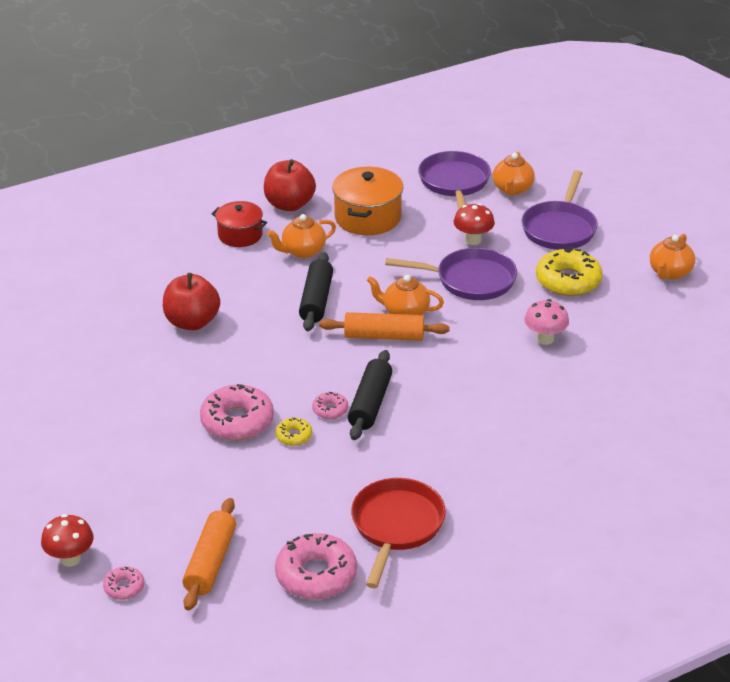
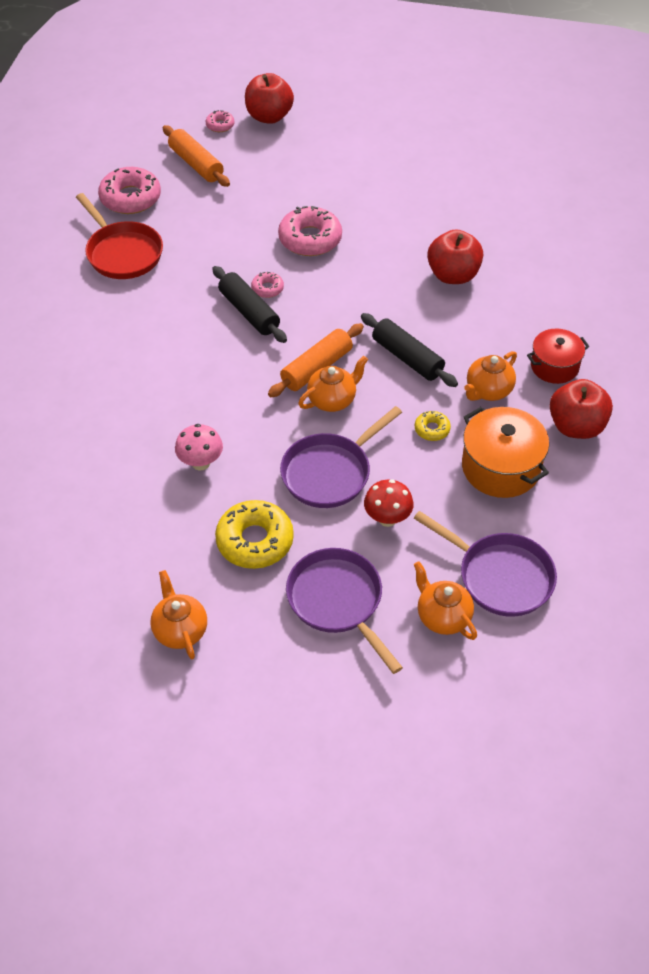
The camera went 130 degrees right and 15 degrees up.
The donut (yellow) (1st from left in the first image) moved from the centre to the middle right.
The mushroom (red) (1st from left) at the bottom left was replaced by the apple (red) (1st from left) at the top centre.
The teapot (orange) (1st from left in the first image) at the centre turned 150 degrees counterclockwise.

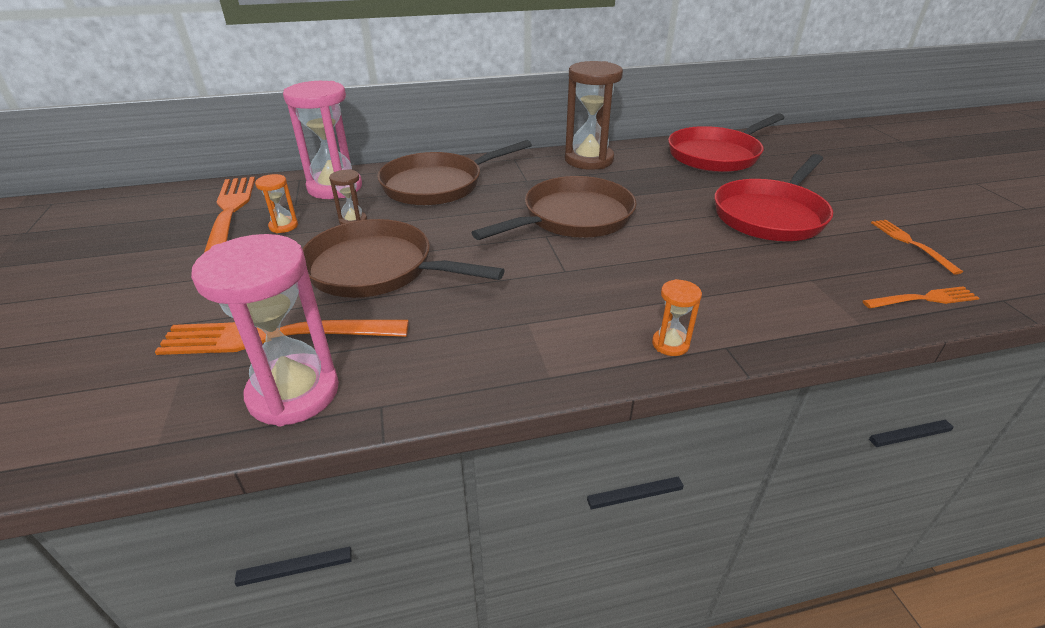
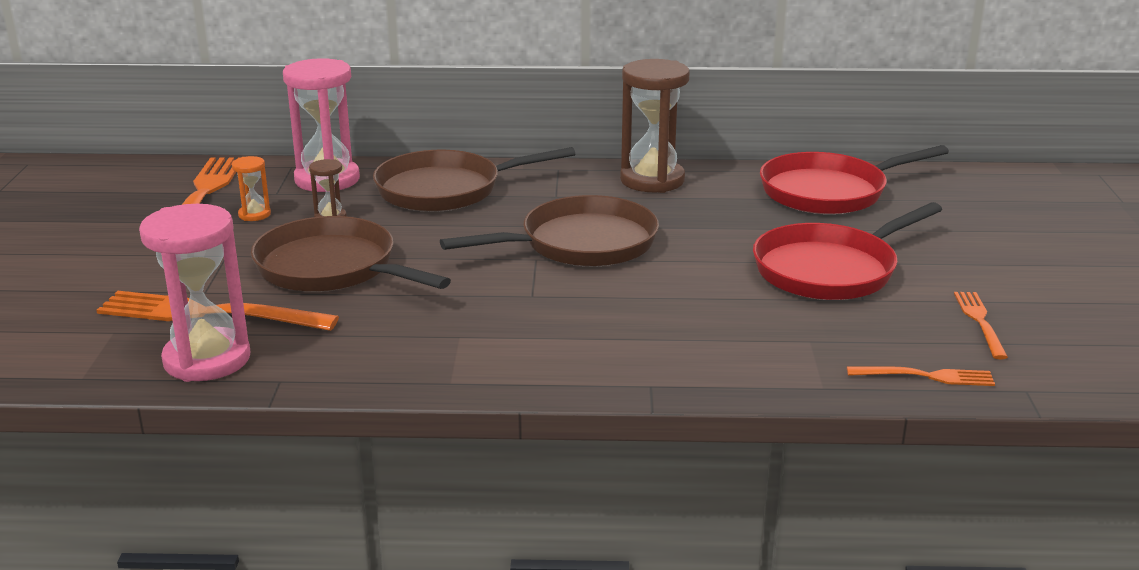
The camera went 15 degrees right and 10 degrees down.
The hourglass (orange) (2nd from left) at the centre disappeared.

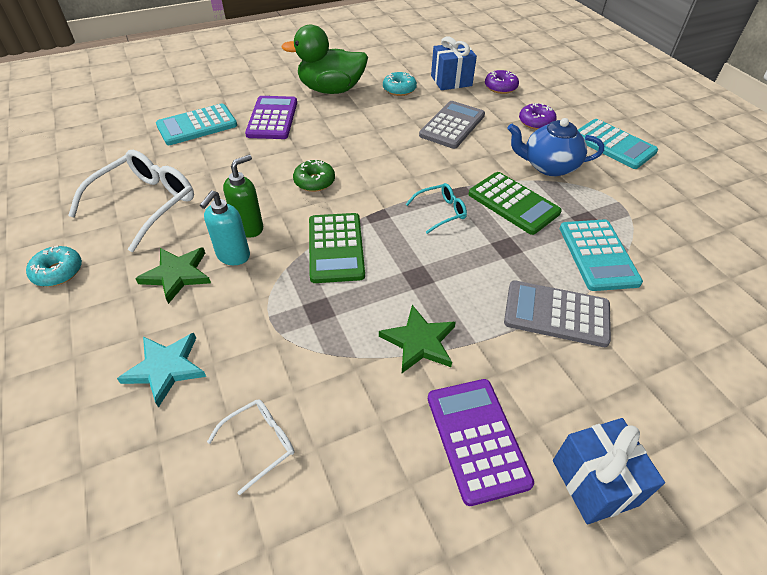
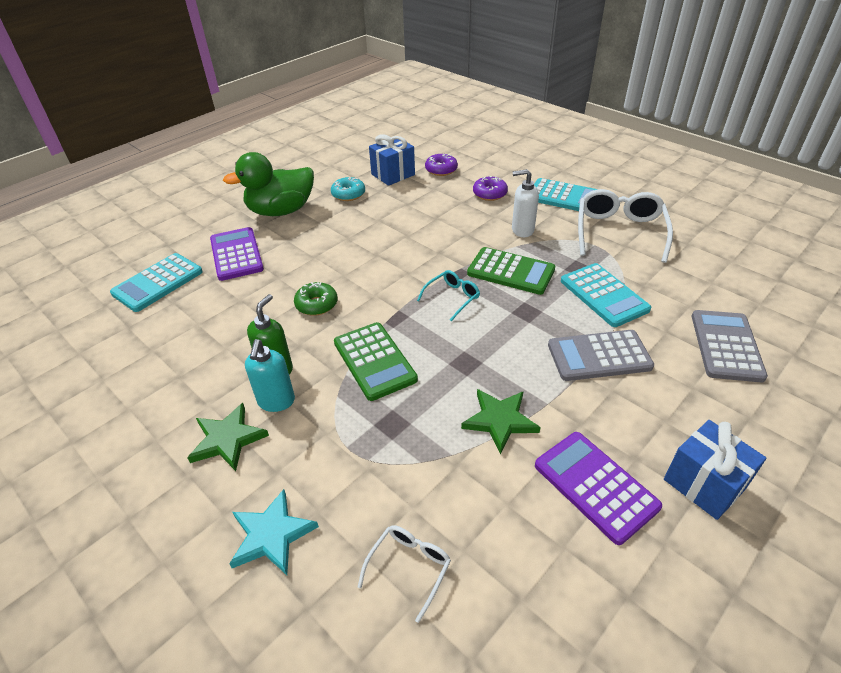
The camera went 20 degrees left and 5 degrees down.
The donut (turquoise) (1st from left) at the middle left disappeared.
The glasses (white) (1st from left in the first image) moved from the middle left to the middle right.
The calculator (grey) (1st from left in the first image) moved from the top centre to the middle right.
The teapot (blue) at the top right was replaced by the soap dispenser (white) at the top centre.

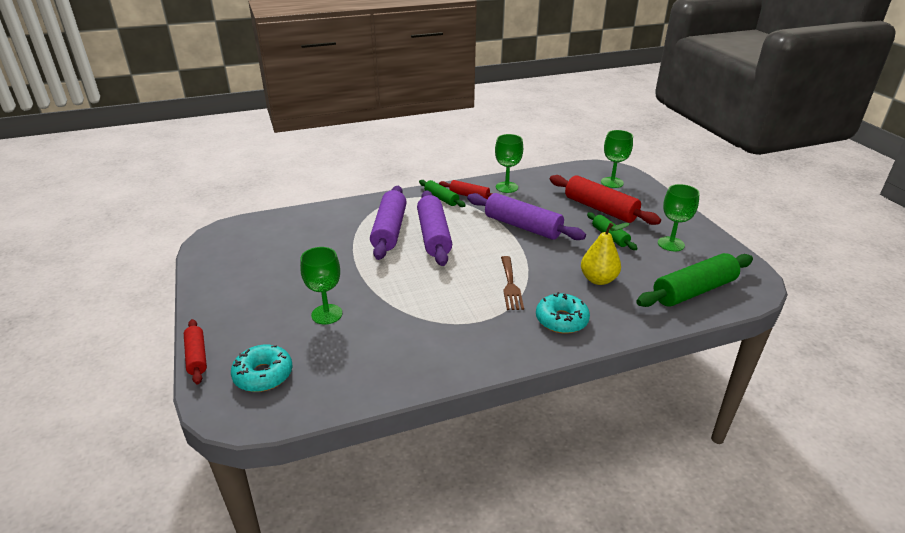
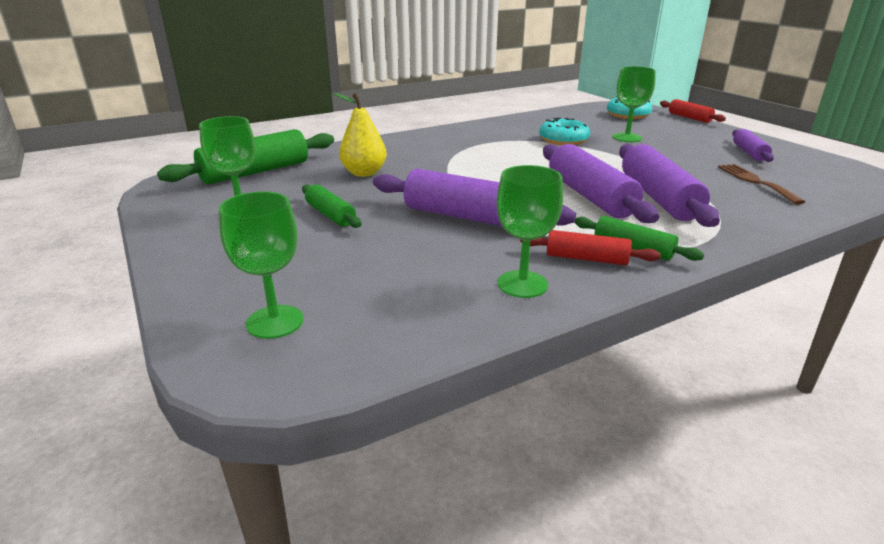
The camera went 170 degrees right and 5 degrees down.
The rolling pin (red) (3rd from left) at the middle right disappeared.
The rolling pin (purple) (4th from left) at the top right appeared.
The fork (brown) moved from the centre to the middle right.
The donut (turquoise) (2nd from left in the first image) moved from the centre to the top centre.

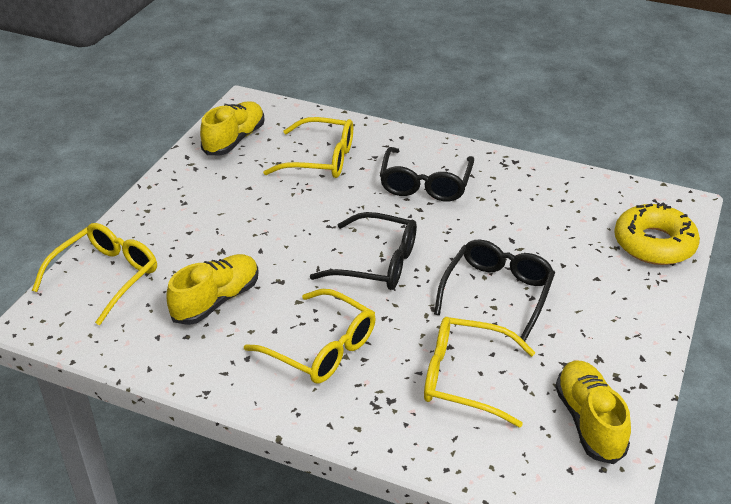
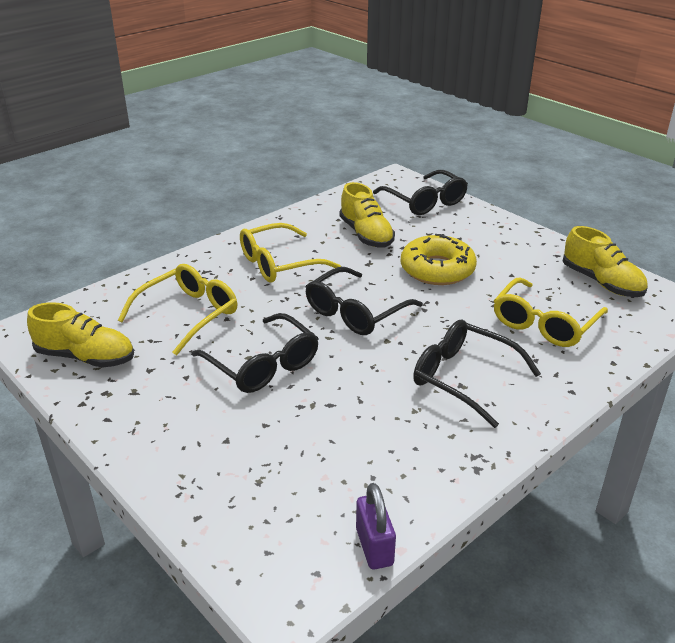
The camera went 115 degrees right and 5 degrees down.
The padlock (purple) at the bottom centre appeared.
The donut (yellow) moved from the middle right to the centre.
The glasses (yellow) (1st from left) at the middle left became the glasses (black) (3rd from left) at the top centre.

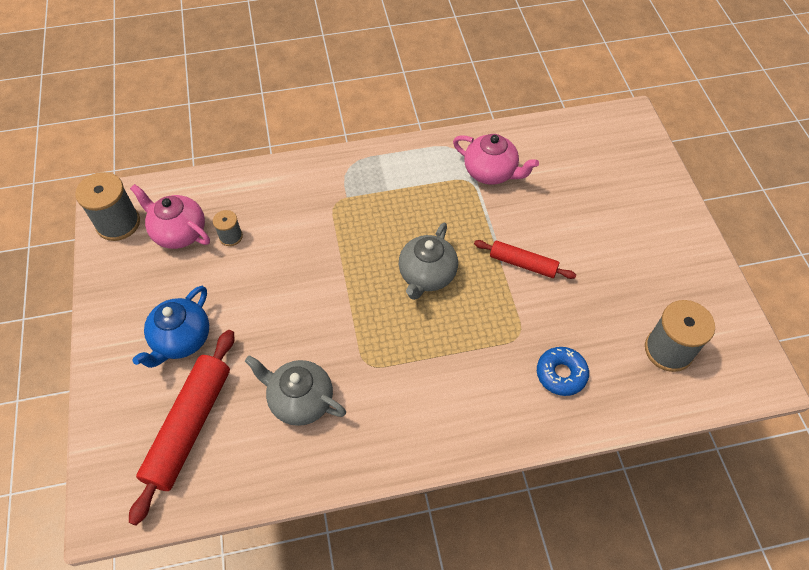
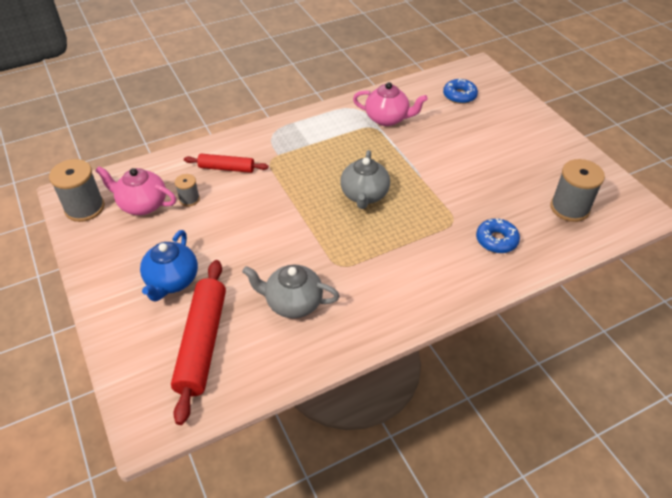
The camera went 15 degrees left and 10 degrees down.
The donut (blue) (1st from left) at the top right appeared.
The rolling pin (red) (2nd from left) moved from the centre to the top centre.

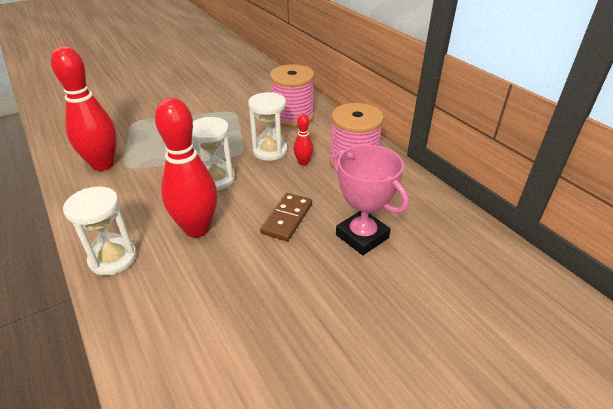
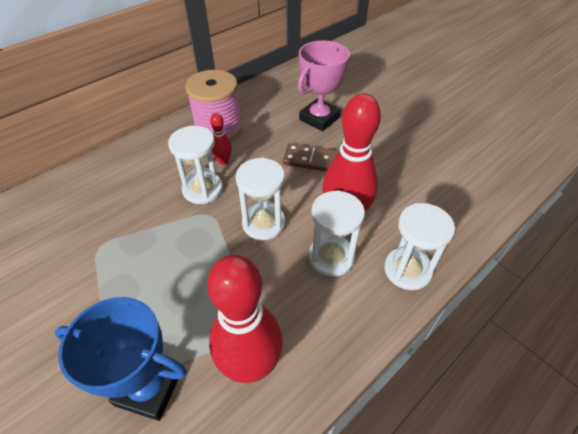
The camera went 100 degrees left and 10 degrees up.
The spool (pink) (1st from left) at the top centre disappeared.
The trophy (blue) at the bottom left appeared.
The hourglass (white) (3rd from left) at the centre appeared.

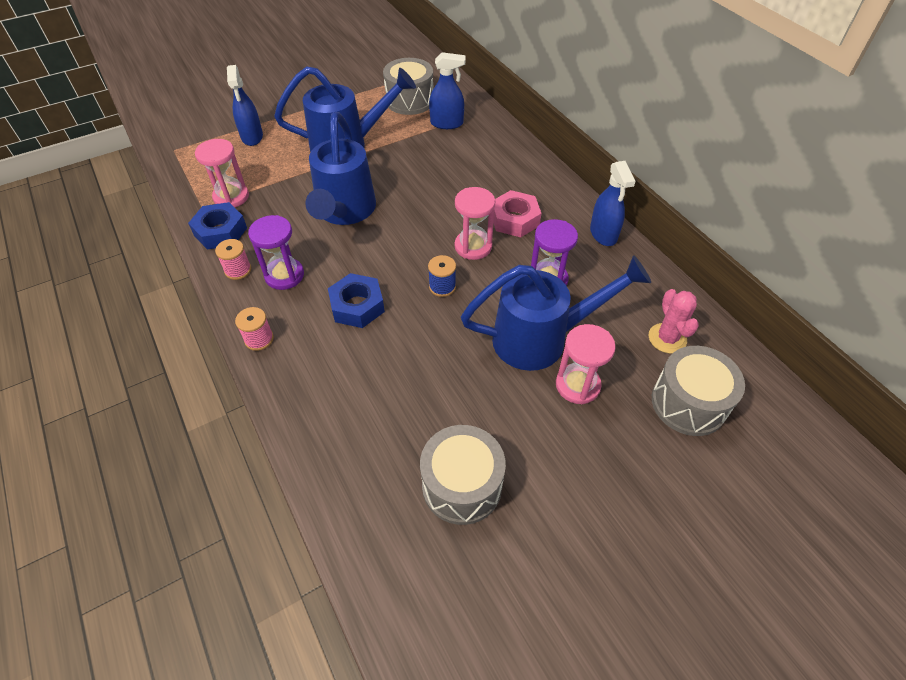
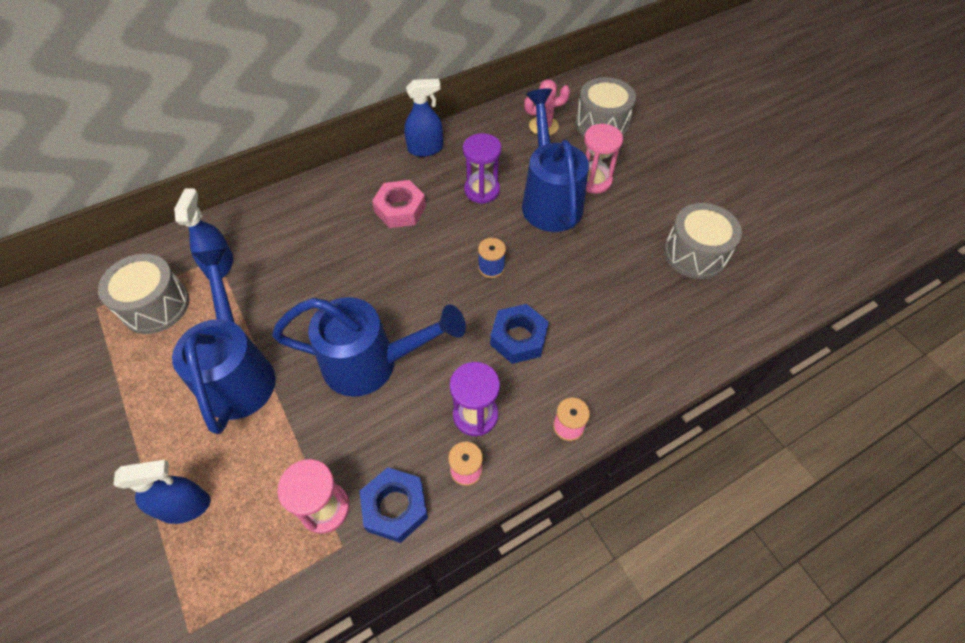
The camera went 90 degrees left and 5 degrees up.
The hourglass (pink) (2nd from left) at the top centre disappeared.

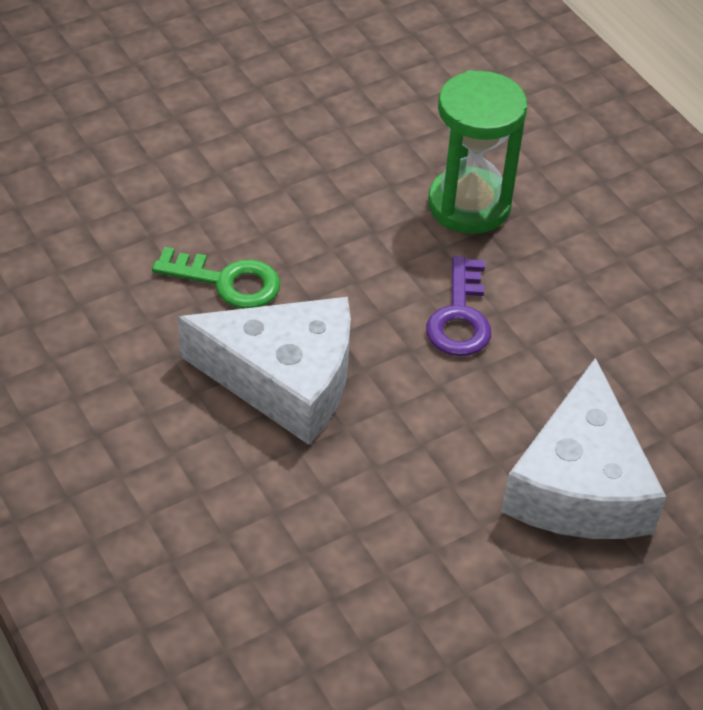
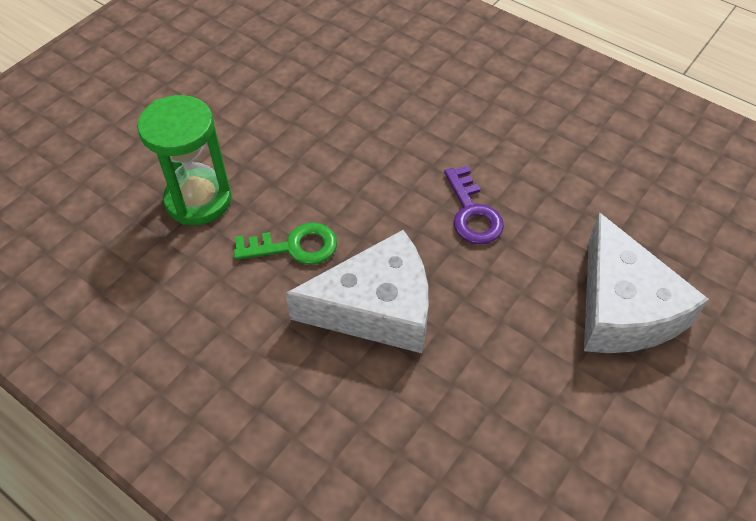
The camera went 20 degrees left and 5 degrees up.
The hourglass (green) moved from the top right to the top left.

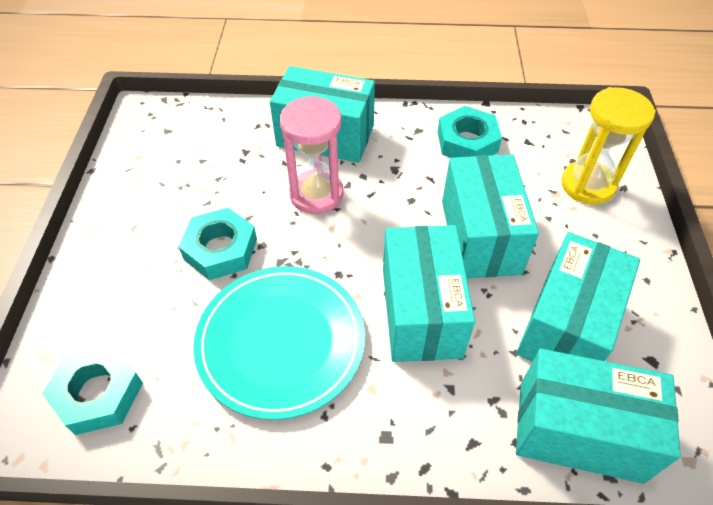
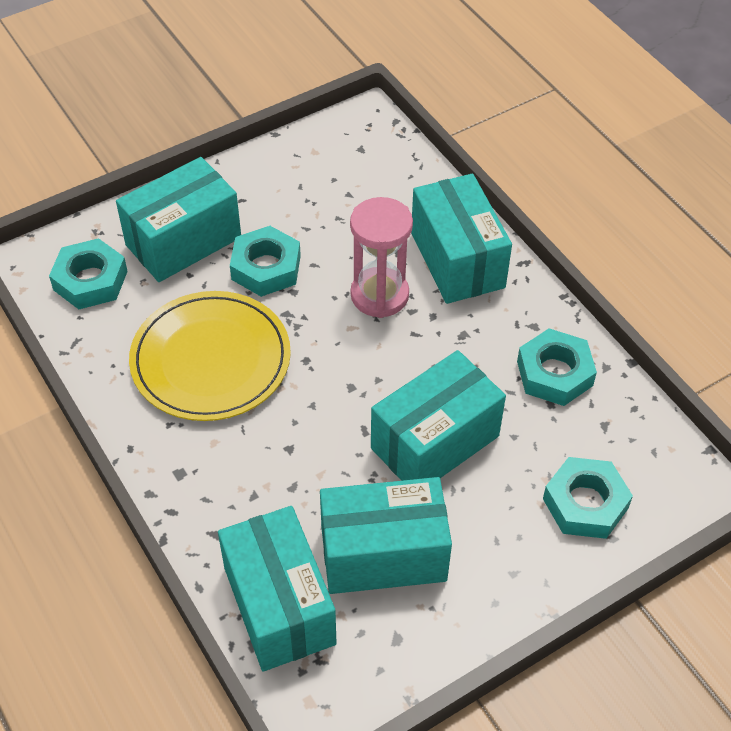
The camera went 55 degrees right and 0 degrees up.
The box (turquoise) (2nd from left in the first image) moved from the centre to the top left.
The hourglass (yellow) at the top right was replaced by the nut (turquoise) (4th from left) at the bottom right.
The plate (turquoise) at the bottom centre became the plate (yellow) at the middle left.

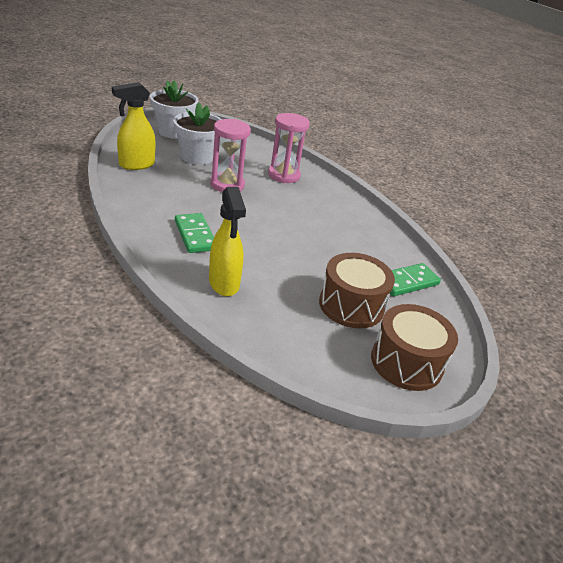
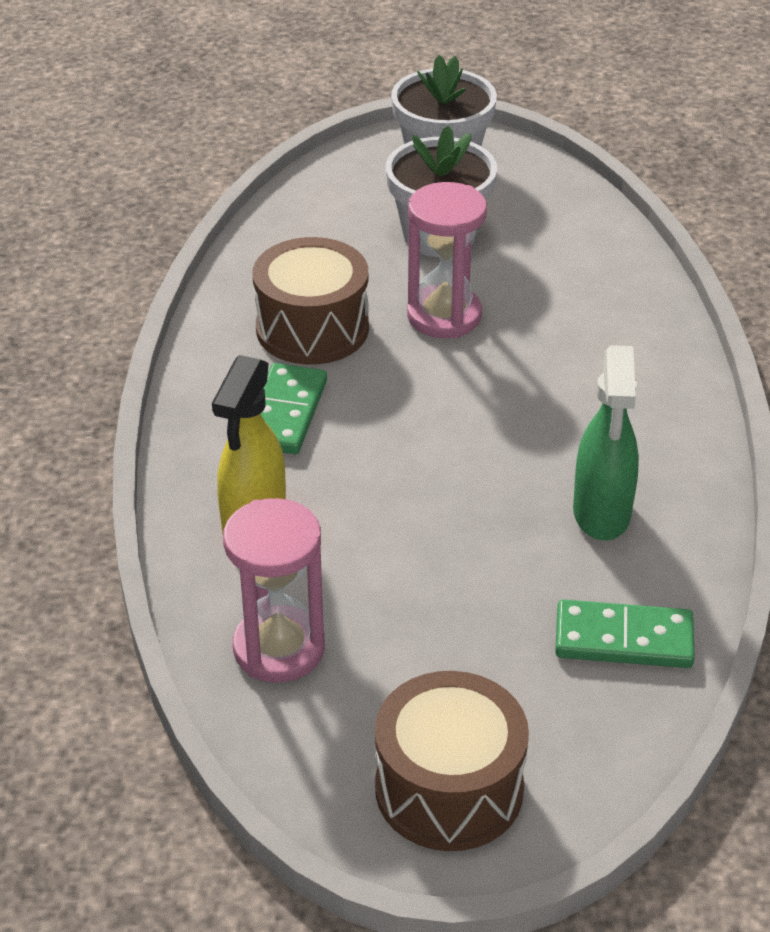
The camera went 40 degrees right and 5 degrees up.
The spray bottle (yellow) (1st from left) at the top left disappeared.
The spray bottle (green) at the middle right appeared.
The hourglass (pink) (2nd from left in the first image) moved from the top centre to the centre.
The drum (brown) (1st from left) moved from the centre to the top centre.

